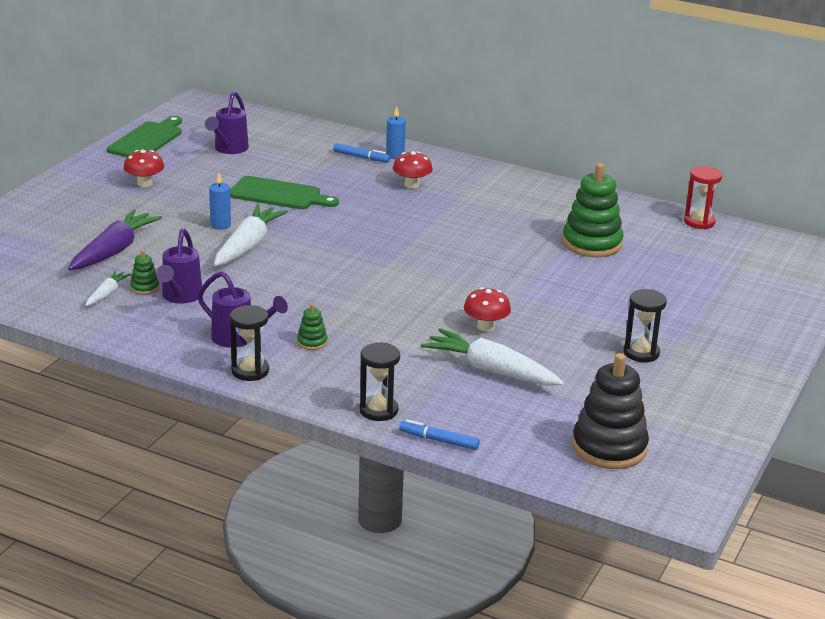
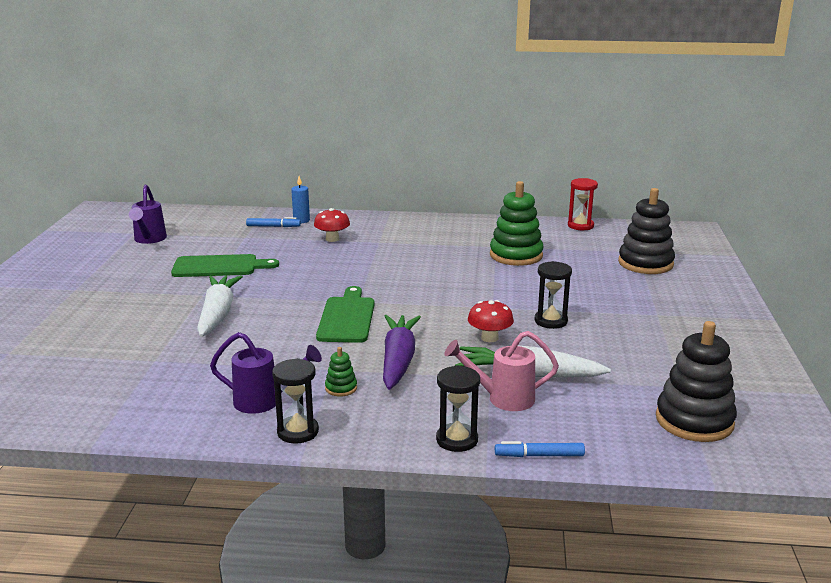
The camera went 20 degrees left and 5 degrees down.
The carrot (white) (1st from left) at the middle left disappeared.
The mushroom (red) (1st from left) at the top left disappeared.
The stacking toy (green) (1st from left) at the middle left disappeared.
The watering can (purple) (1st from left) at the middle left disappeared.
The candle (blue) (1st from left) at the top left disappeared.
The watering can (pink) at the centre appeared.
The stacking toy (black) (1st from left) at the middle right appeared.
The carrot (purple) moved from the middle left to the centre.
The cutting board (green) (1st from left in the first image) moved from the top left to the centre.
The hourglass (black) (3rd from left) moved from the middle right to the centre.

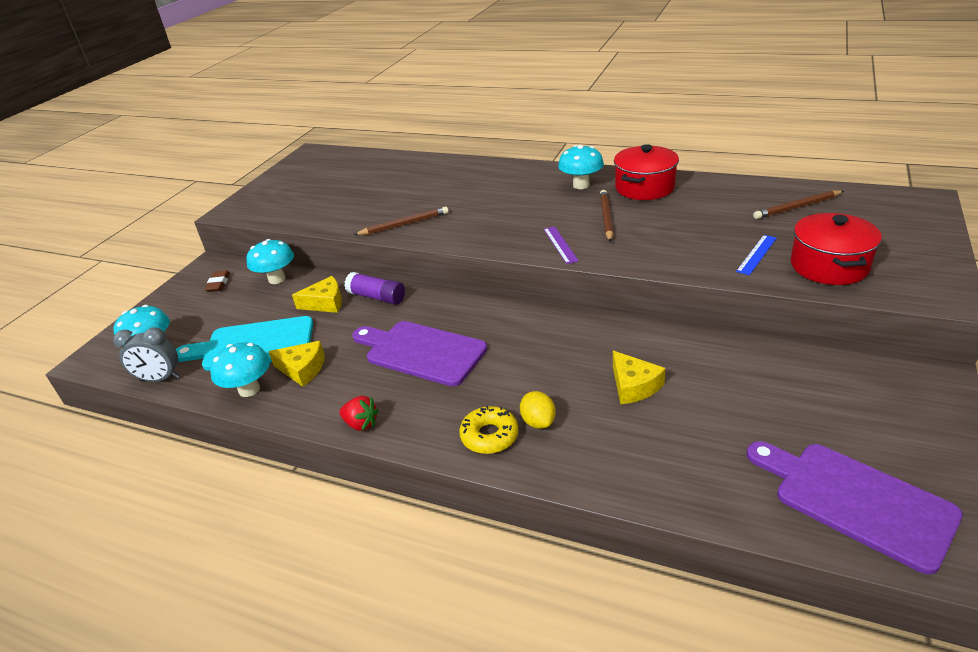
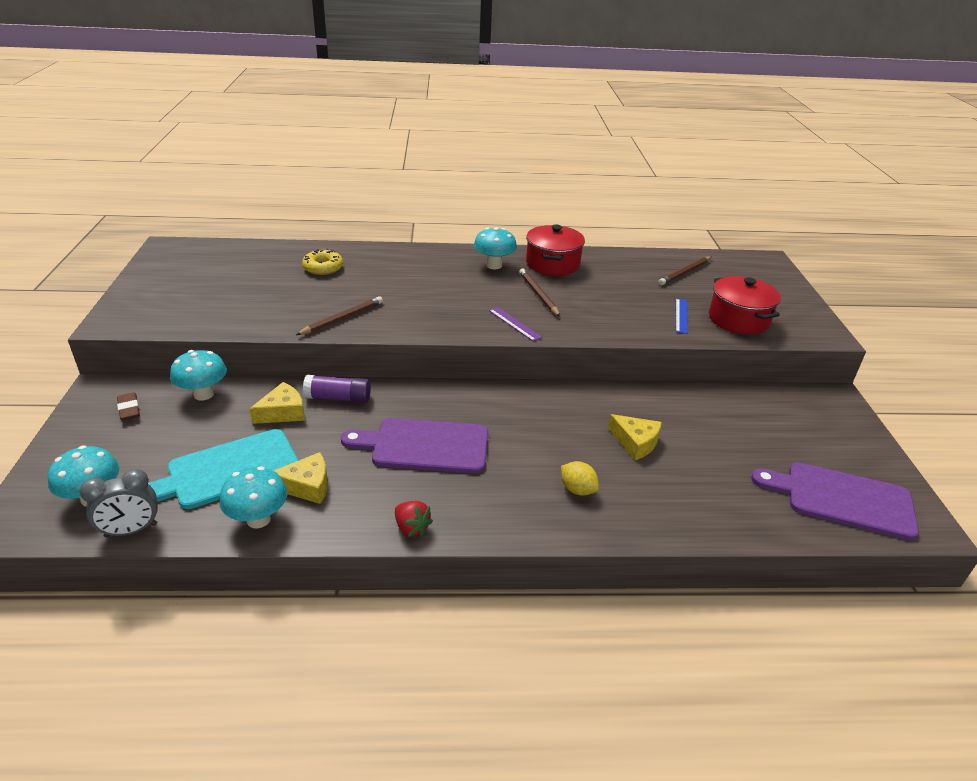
The camera went 30 degrees left and 0 degrees up.
The donut (yellow) moved from the centre to the middle left.
The strawberry (red) at the centre turned 45 degrees clockwise.

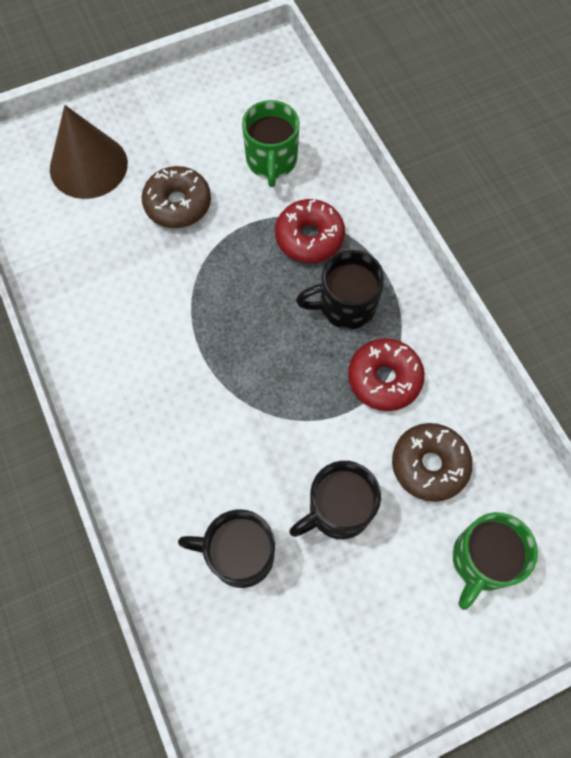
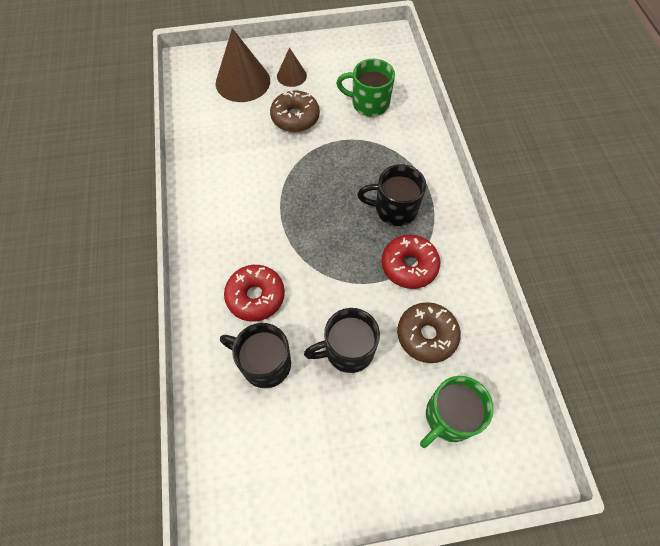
The camera went 15 degrees right and 5 degrees down.
The cone (brown) (2nd from left) at the top centre appeared.
The donut (red) (1st from left) moved from the top centre to the centre.
The mug (green) (1st from left) at the top centre turned 90 degrees clockwise.

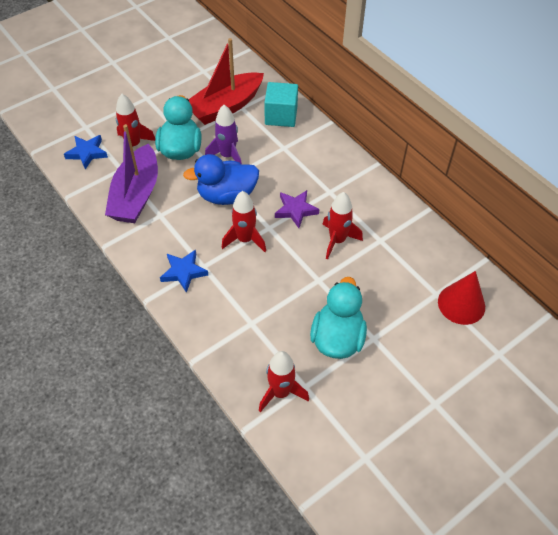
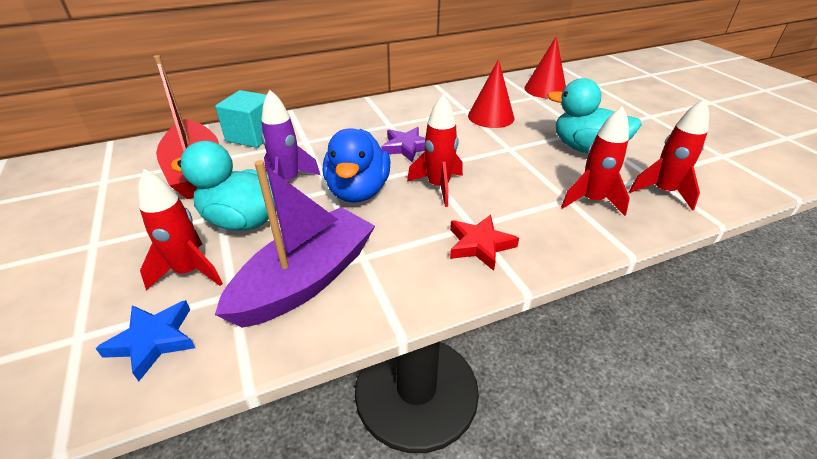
The camera went 75 degrees left and 15 degrees down.
The cone (red) (1st from left) at the top centre appeared.
The rocket (red) (4th from left in the first image) moved from the centre to the middle right.
The star (blue) (2nd from left) at the middle left became the star (red) at the centre.
The boat (purple) at the top left turned 75 degrees counterclockwise.

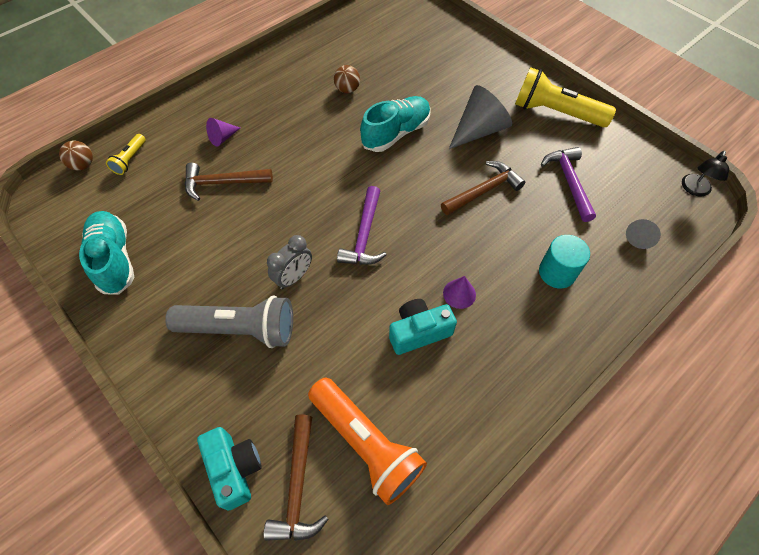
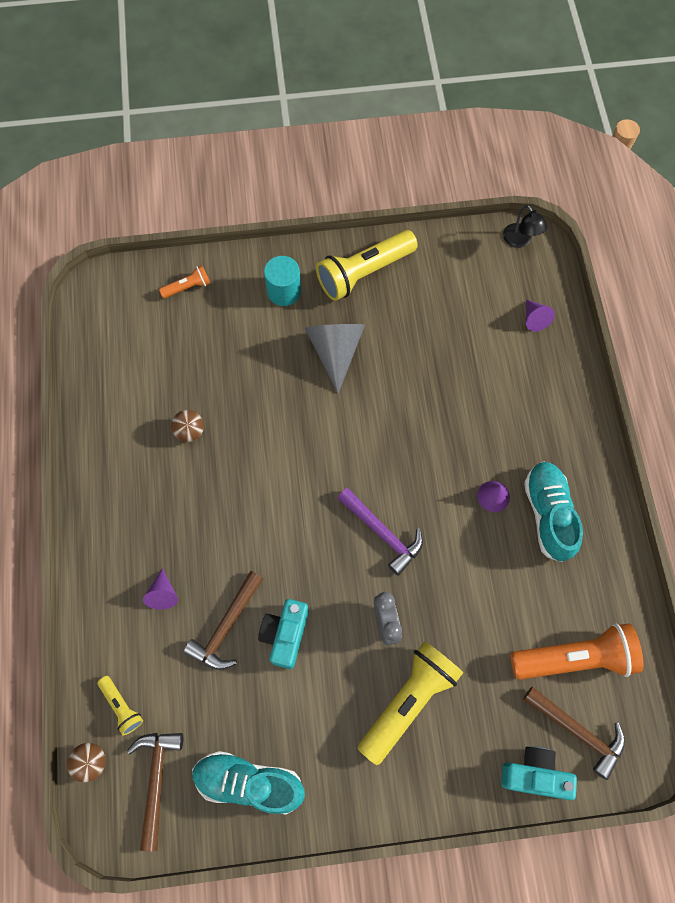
The camera went 55 degrees left and 10 degrees up.
The hammer (purple) (2nd from left) at the top right disappeared.
The flashlight (orange) (1st from left) at the top left appeared.
The shoe (turquoise) (2nd from left) moved from the top centre to the middle right.
The camera (turquoise) (2nd from left in the first image) moved from the centre to the bottom centre.
The hammer (brown) (3rd from left in the first image) moved from the centre to the bottom left.
The cylinder (turquoise) moved from the middle right to the top centre.
The flashlight (grey) at the middle left became the flashlight (yellow) (3rd from left) at the bottom centre.
The cone (grey) (2nd from left) at the middle right became the cone (purple) (3rd from left) at the middle right.

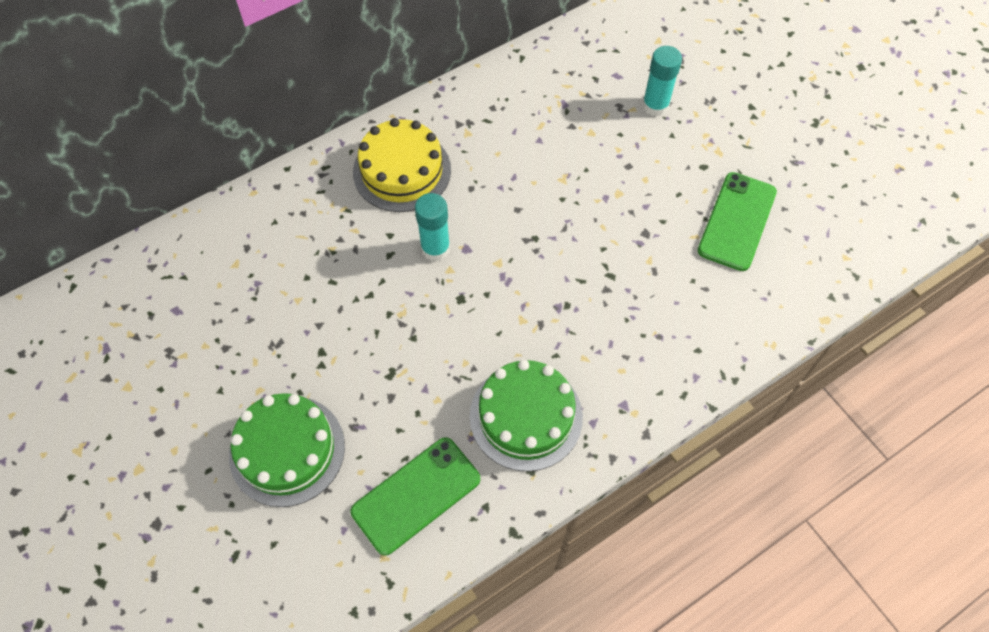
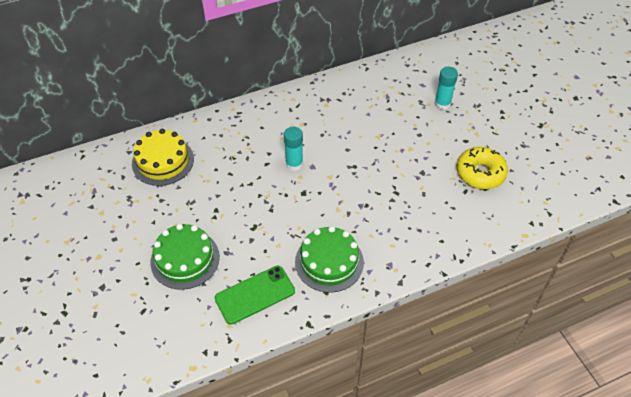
The camera went 10 degrees right and 10 degrees down.
The cake (yellow) moved from the top centre to the middle left.
The phone (green) (2nd from left) at the middle right was replaced by the donut (yellow) at the middle right.

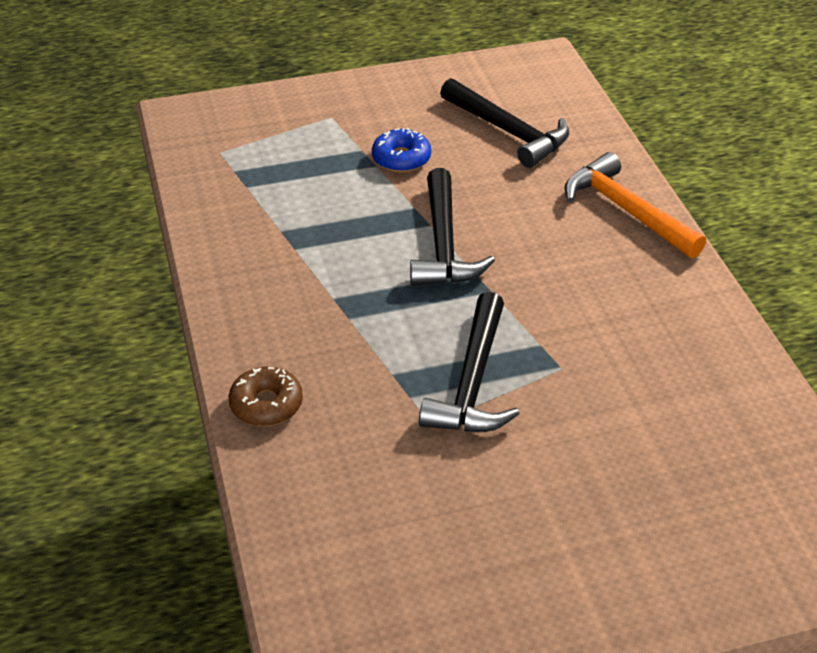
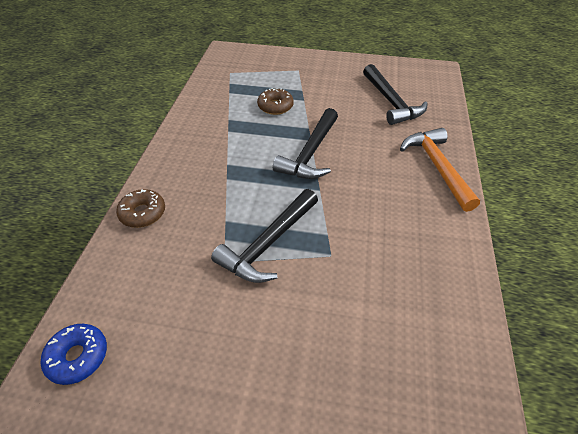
The camera went 25 degrees right and 5 degrees up.
The donut (brown) (2nd from left) at the top centre appeared.
The donut (blue) moved from the top centre to the bottom left.

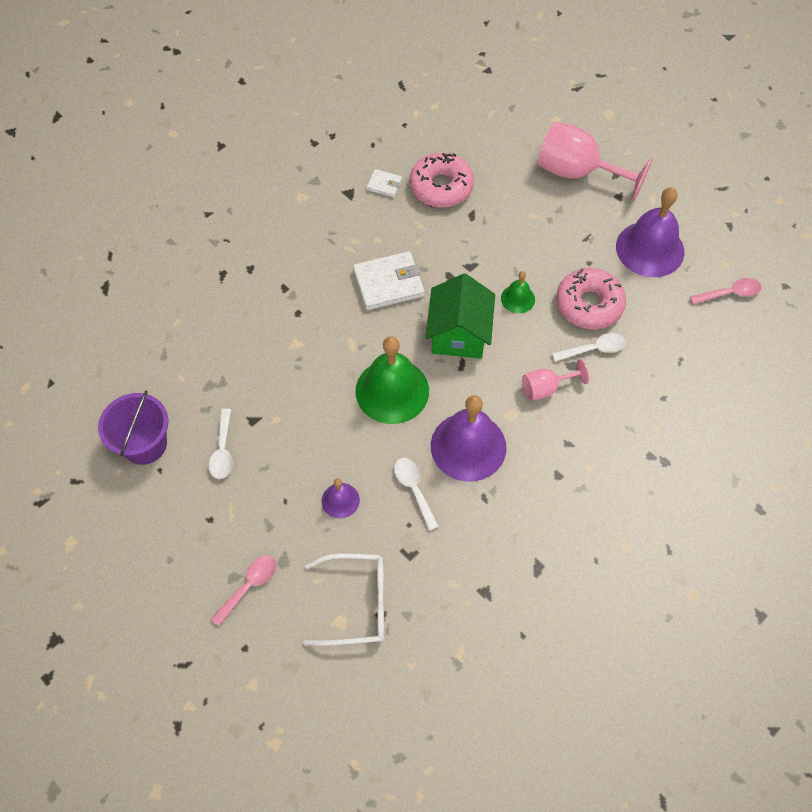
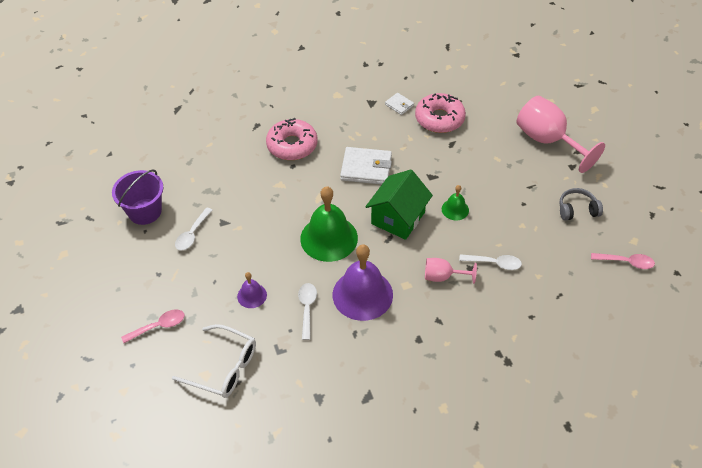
The camera went 25 degrees right and 10 degrees down.
The donut (pink) (2nd from left in the first image) moved from the middle right to the top centre.
The bell (purple) (3rd from left) at the top right was replaced by the headphones (grey) at the middle right.

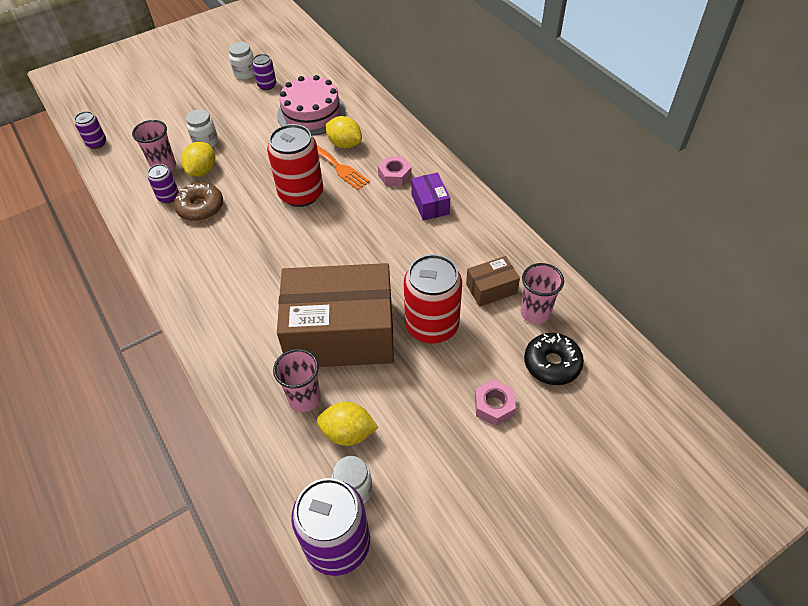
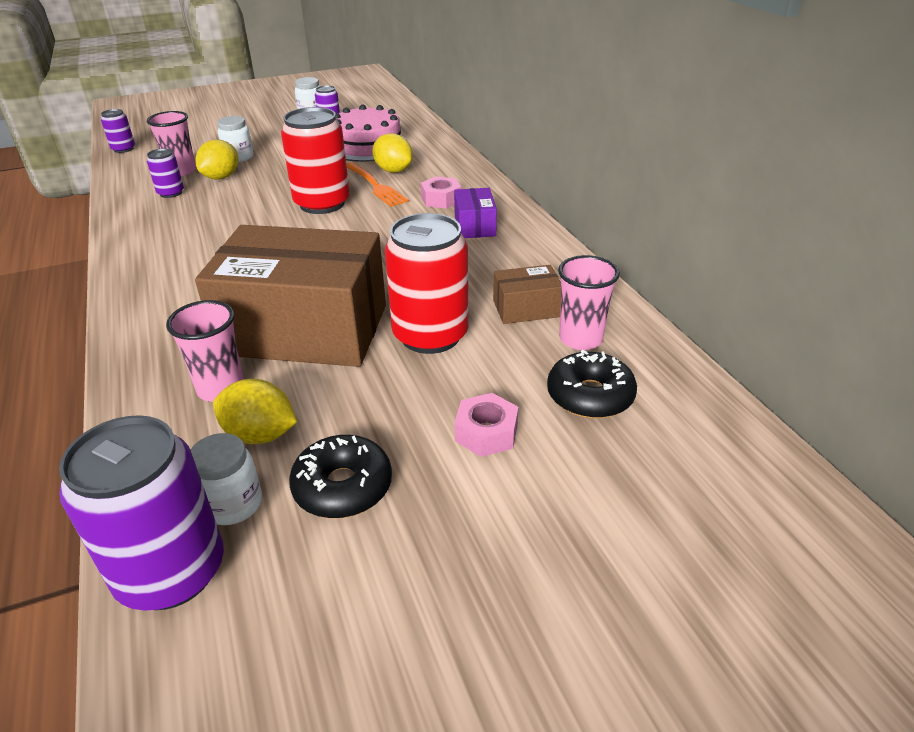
The camera went 10 degrees right and 15 degrees down.
The donut (brown) at the middle left disappeared.
The donut (black) (1st from left) at the centre appeared.

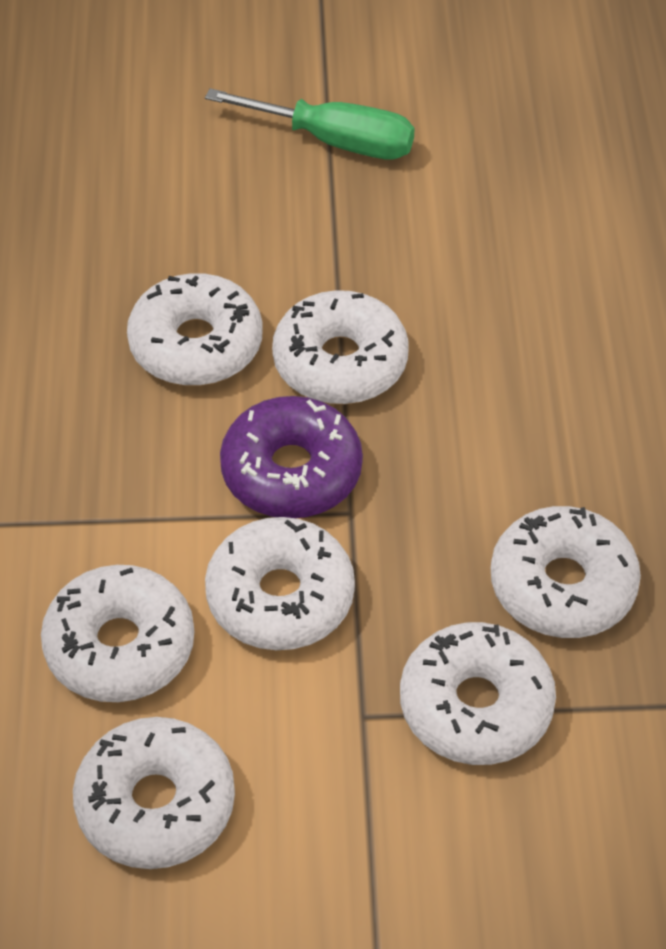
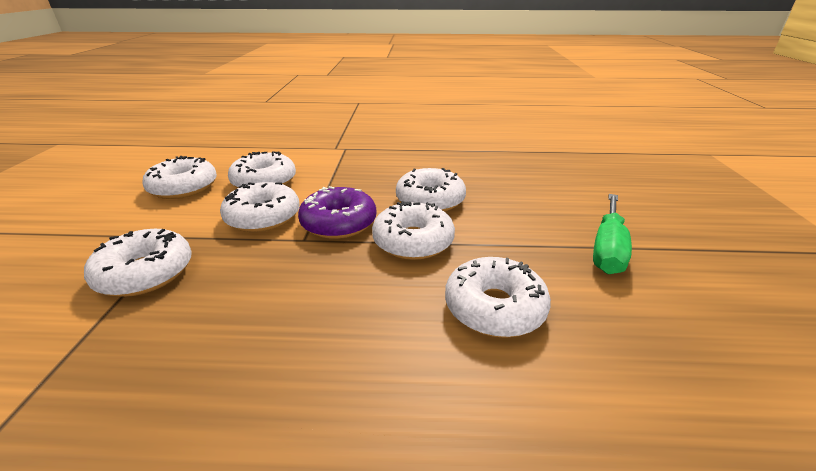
The camera went 95 degrees right and 20 degrees down.
The donut (white) (7th from left) moved from the middle right to the centre.

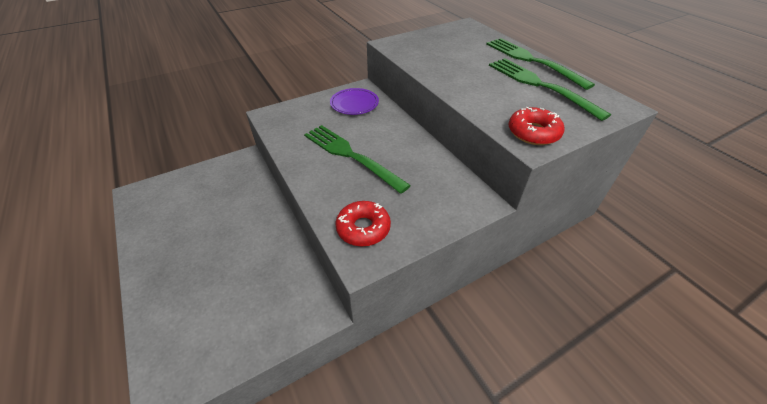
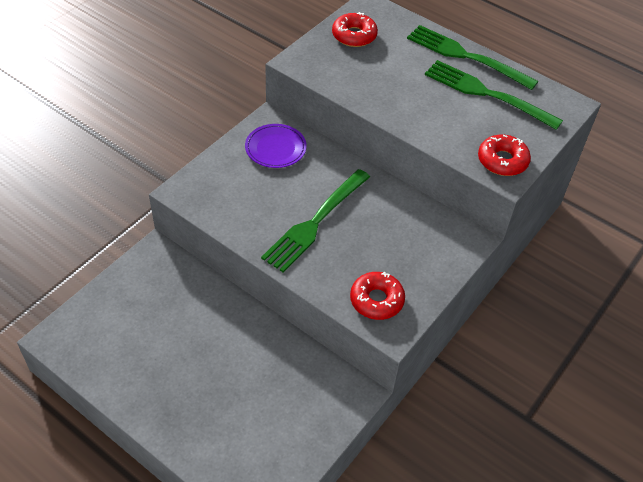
The camera went 25 degrees left and 5 degrees up.
The donut (red) (1st from left) at the top centre appeared.
The fork (green) (1st from left) at the centre turned 75 degrees counterclockwise.

